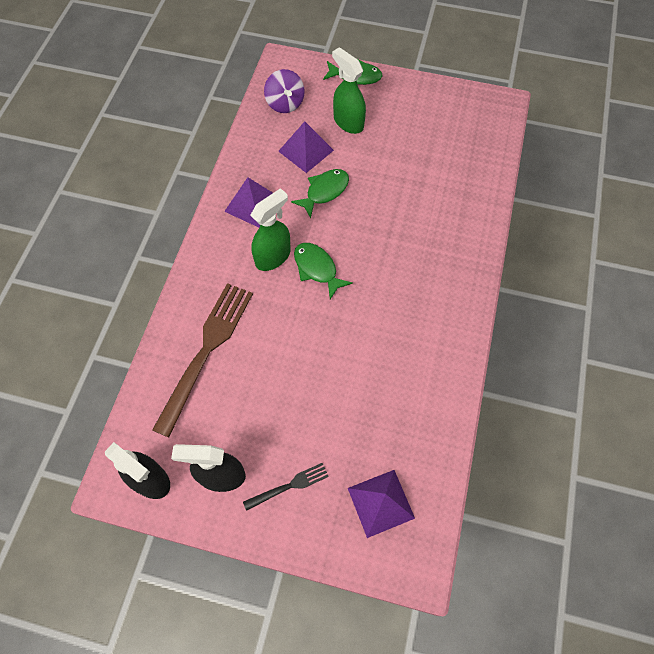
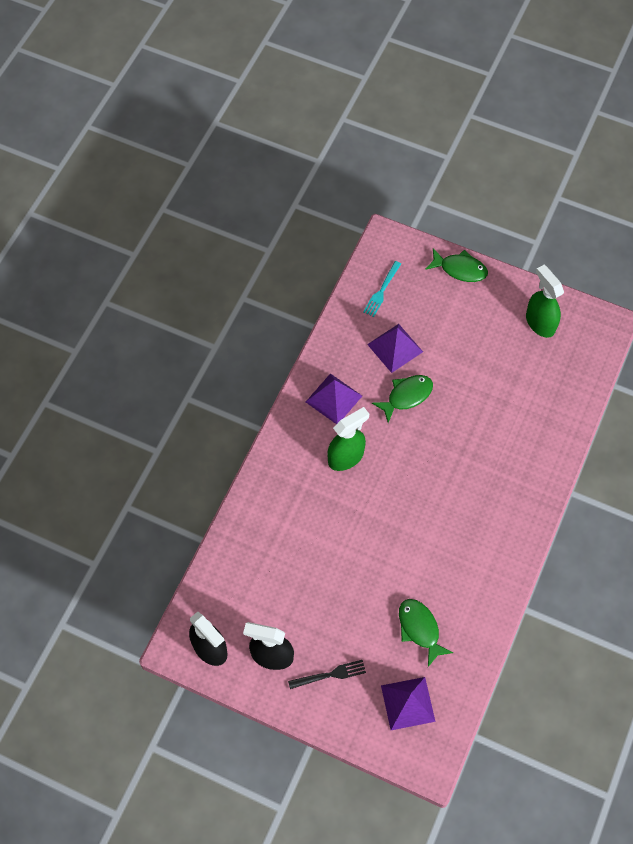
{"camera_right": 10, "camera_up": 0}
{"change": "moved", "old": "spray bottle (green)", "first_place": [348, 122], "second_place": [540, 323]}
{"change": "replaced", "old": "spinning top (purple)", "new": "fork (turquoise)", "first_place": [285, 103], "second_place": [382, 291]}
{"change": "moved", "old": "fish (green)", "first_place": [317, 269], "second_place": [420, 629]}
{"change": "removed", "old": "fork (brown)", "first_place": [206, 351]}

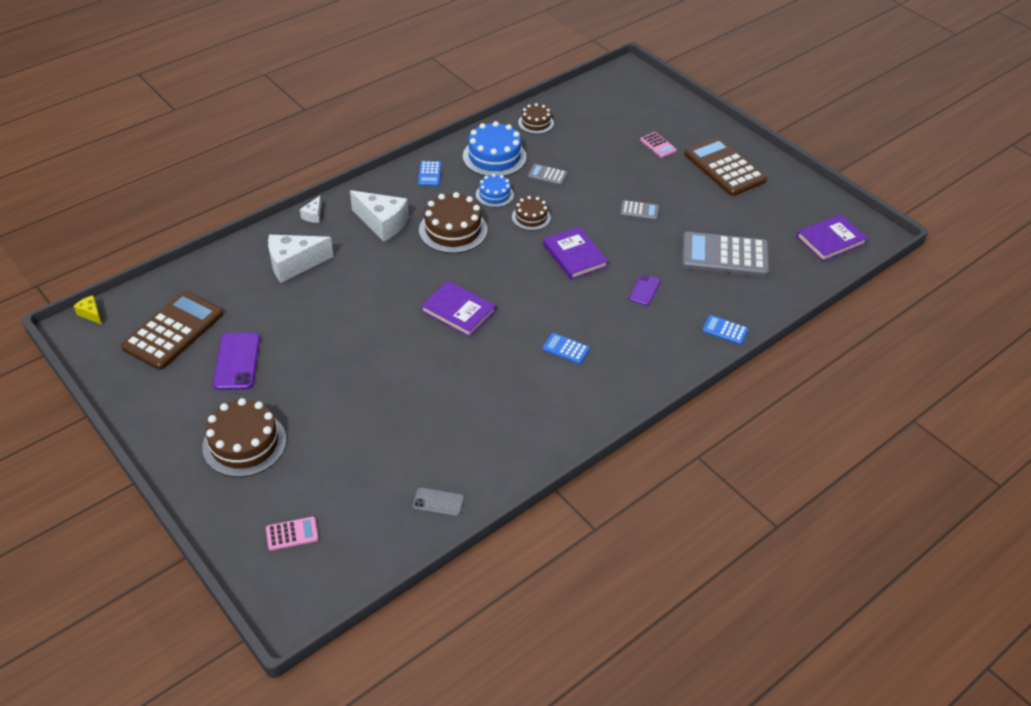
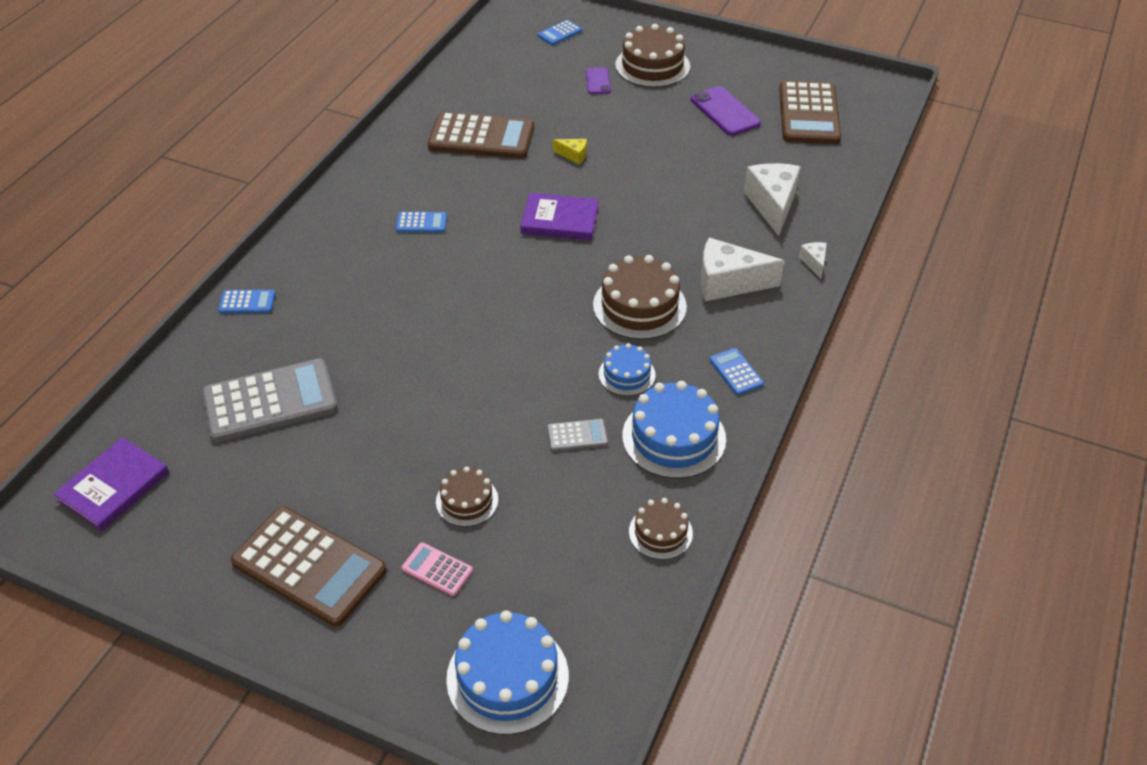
{"camera_right": 155, "camera_up": 0}
{"change": "moved", "old": "cake (brown)", "first_place": [531, 217], "second_place": [467, 500]}
{"change": "removed", "old": "calculator (grey)", "first_place": [639, 211]}
{"change": "removed", "old": "book (purple)", "first_place": [574, 255]}
{"change": "turned", "old": "cheese (white)", "first_place": [294, 264], "second_place": [772, 205], "degrees": -45}
{"change": "moved", "old": "phone (purple)", "first_place": [644, 290], "second_place": [598, 81]}
{"change": "moved", "old": "cheese (yellow)", "first_place": [91, 314], "second_place": [573, 155]}
{"change": "removed", "old": "phone (grey)", "first_place": [438, 502]}
{"change": "recoloured", "old": "calculator (pink)", "new": "calculator (blue)", "first_place": [292, 534], "second_place": [559, 33]}
{"change": "added", "new": "calculator (brown)", "second_place": [481, 137]}
{"change": "added", "new": "cake (blue)", "second_place": [507, 677]}

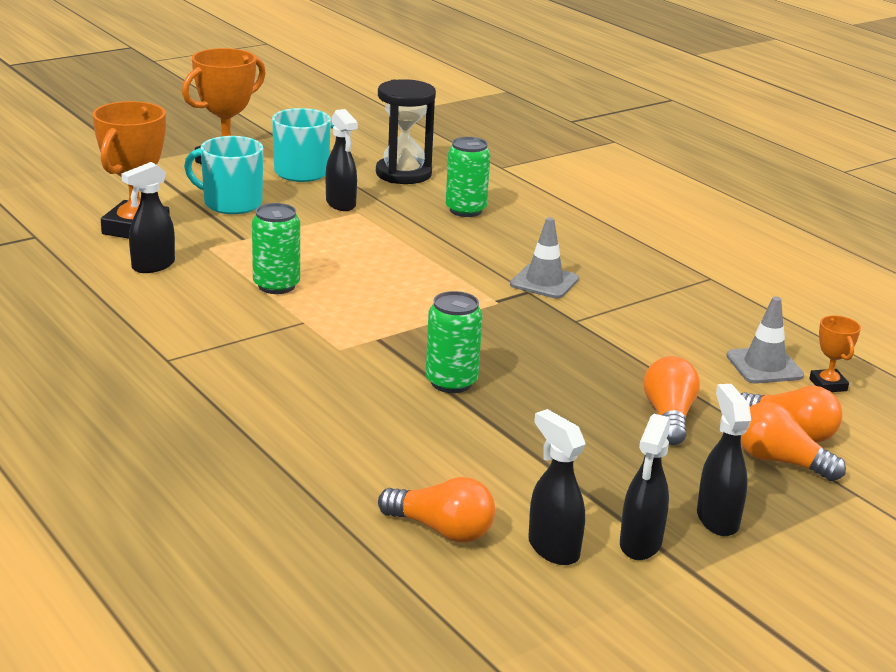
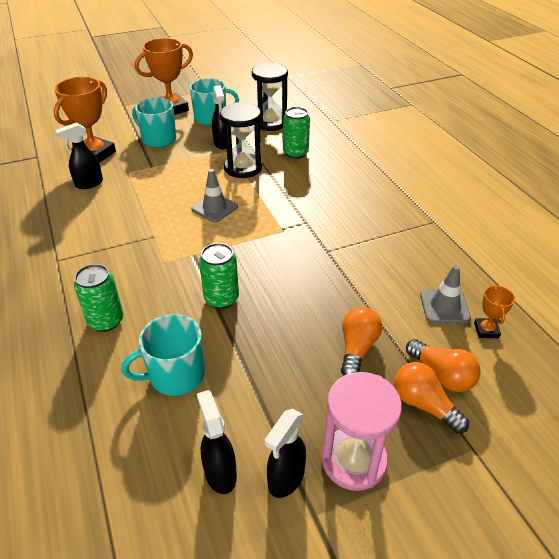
{"camera_right": 15, "camera_up": 15}
{"change": "moved", "old": "can (green)", "first_place": [276, 285], "second_place": [106, 321]}
{"change": "moved", "old": "traffic cone (grey)", "first_place": [544, 282], "second_place": [214, 208]}
{"change": "replaced", "old": "spray bottle (black)", "new": "hourglass (pink)", "first_place": [717, 519], "second_place": [353, 460]}
{"change": "removed", "old": "light bulb (orange)", "first_place": [442, 530]}
{"change": "added", "new": "hourglass (black)", "second_place": [243, 168]}
{"change": "added", "new": "mug (turquoise)", "second_place": [175, 375]}

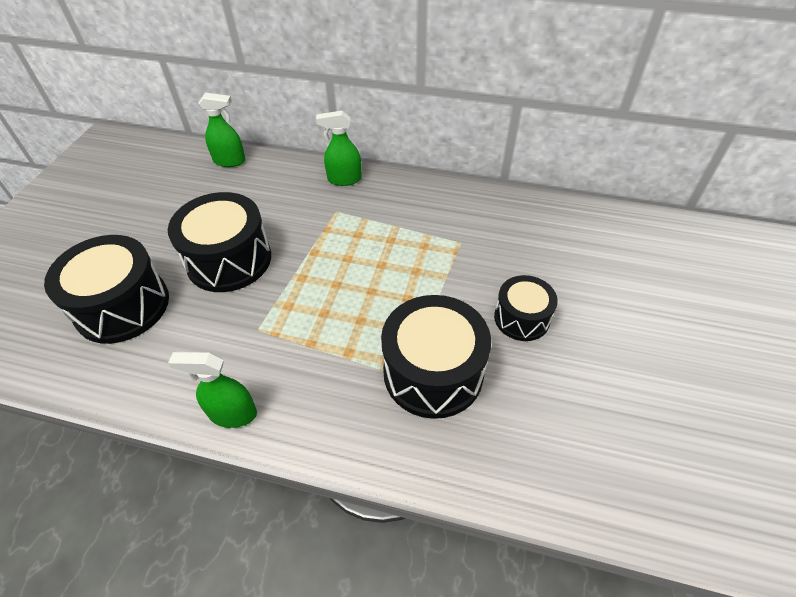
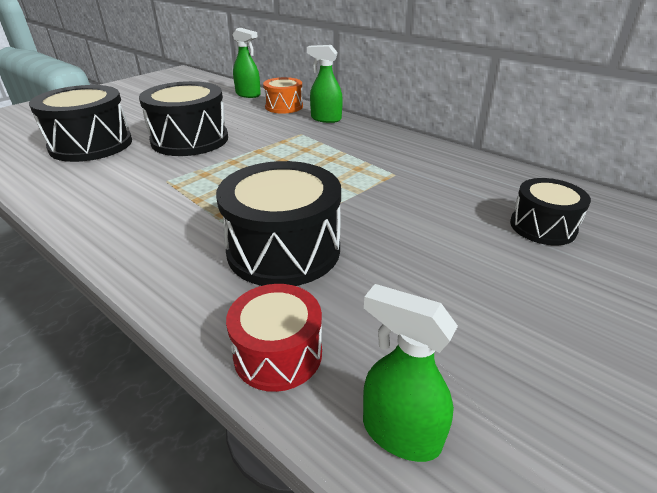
{"camera_right": 25, "camera_up": -15}
{"change": "moved", "old": "drum (black)", "first_place": [521, 318], "second_place": [542, 227]}
{"change": "moved", "old": "spray bottle (green)", "first_place": [232, 414], "second_place": [400, 433]}
{"change": "added", "new": "drum (orange)", "second_place": [284, 106]}
{"change": "added", "new": "drum (red)", "second_place": [278, 354]}

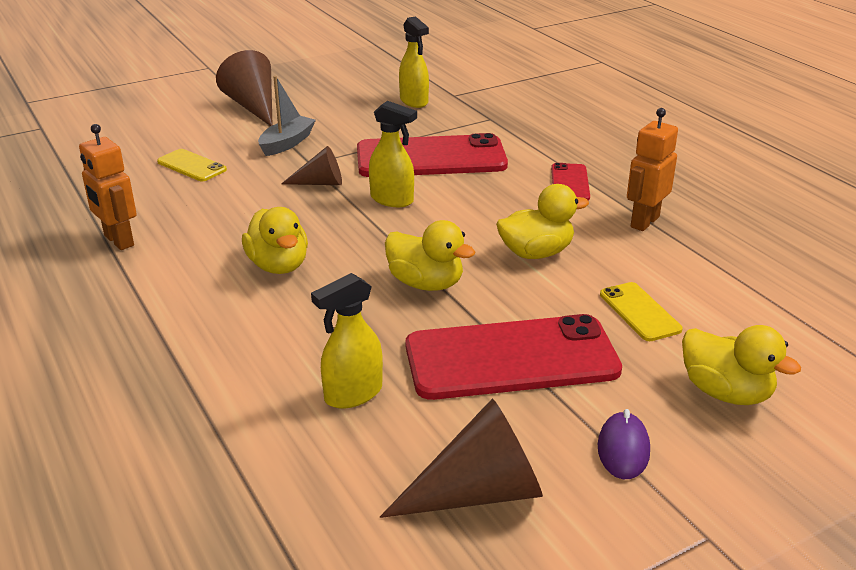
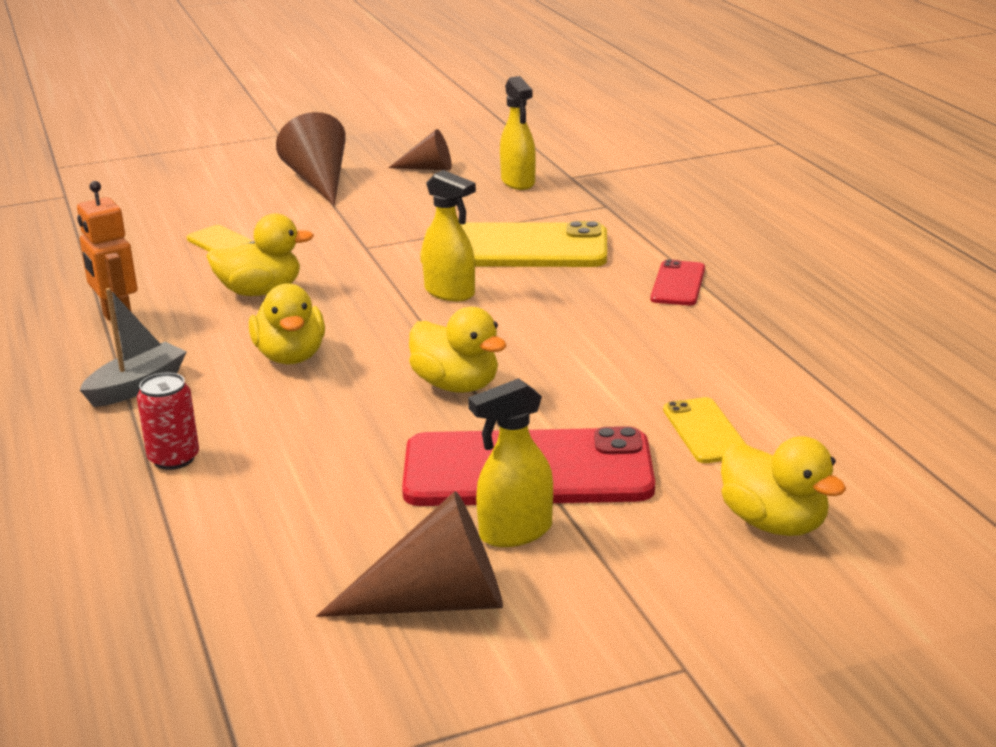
{"camera_right": 10, "camera_up": -5}
{"change": "moved", "old": "boat (grey)", "first_place": [287, 143], "second_place": [137, 386]}
{"change": "removed", "old": "robot (orange)", "first_place": [644, 222]}
{"change": "recoloured", "old": "phone (red)", "new": "phone (yellow)", "first_place": [431, 158], "second_place": [515, 248]}
{"change": "moved", "old": "cone (brown)", "first_place": [320, 183], "second_place": [428, 168]}
{"change": "moved", "old": "duck (yellow)", "first_place": [536, 253], "second_place": [260, 292]}
{"change": "moved", "old": "spray bottle (yellow)", "first_place": [353, 394], "second_place": [515, 532]}
{"change": "removed", "old": "mouse (purple)", "first_place": [623, 449]}
{"change": "added", "new": "can (red)", "second_place": [174, 458]}

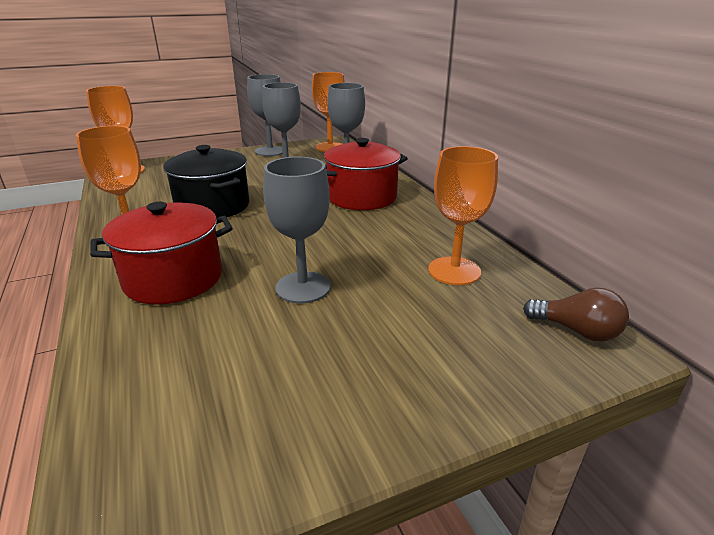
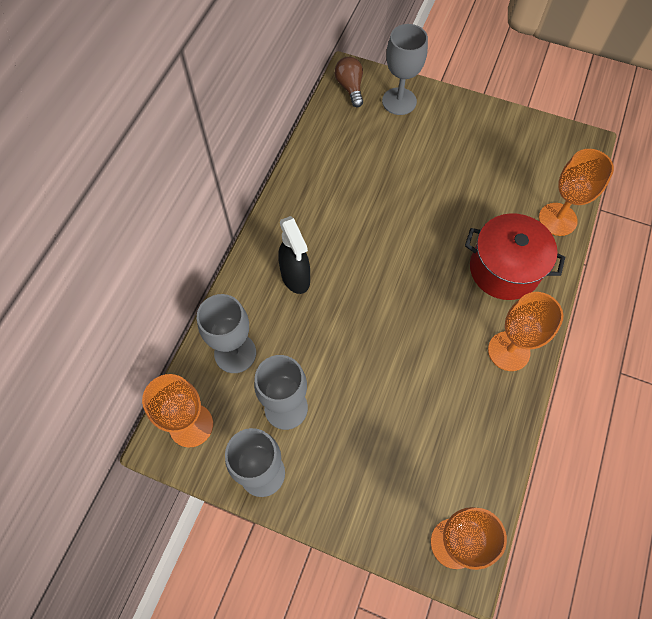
{"camera_right": -135, "camera_up": 35}
{"change": "replaced", "old": "pot (red)", "new": "spray bottle (black)", "first_place": [362, 197], "second_place": [295, 278]}
{"change": "removed", "old": "pot (black)", "first_place": [213, 206]}
{"change": "moved", "old": "goblet (orange)", "first_place": [454, 271], "second_place": [557, 219]}
{"change": "moved", "old": "goblet (grey)", "first_place": [303, 287], "second_place": [399, 101]}

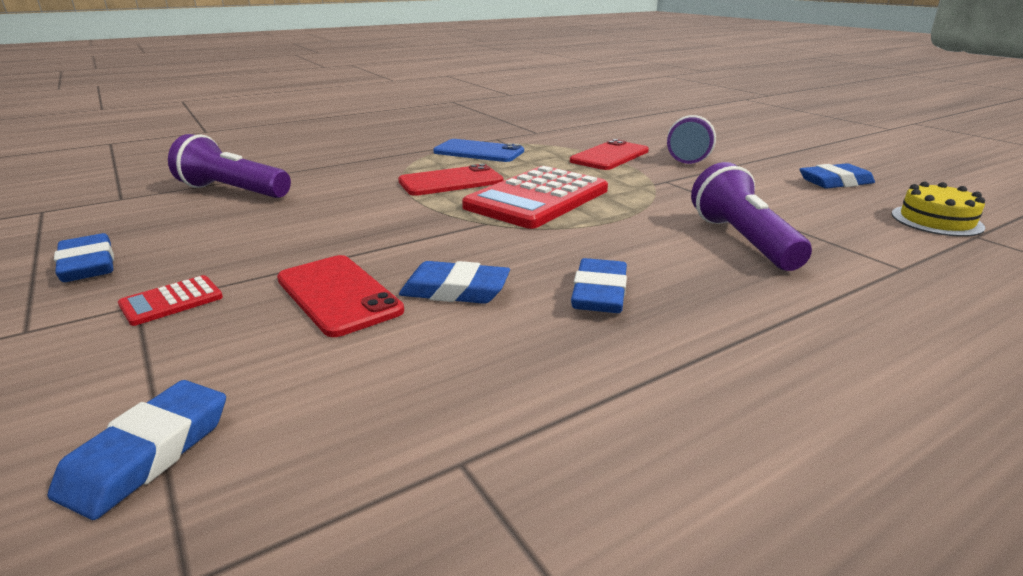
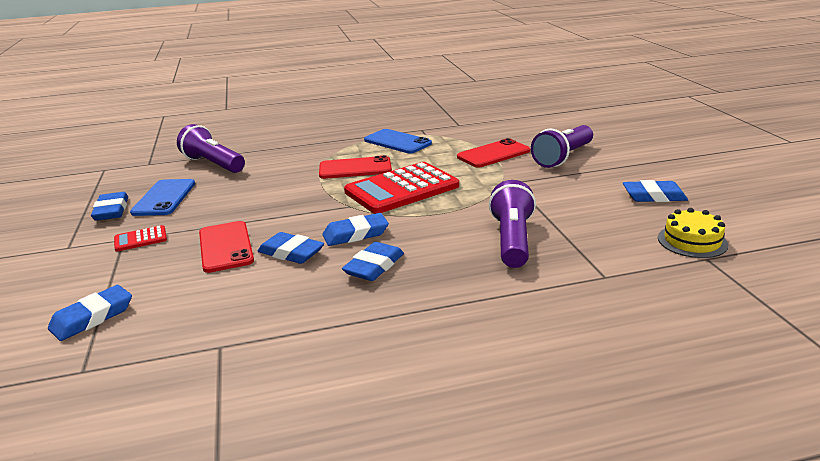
{"camera_right": 20, "camera_up": 0}
{"change": "added", "new": "phone (blue)", "second_place": [164, 198]}
{"change": "added", "new": "eraser (blue)", "second_place": [355, 234]}

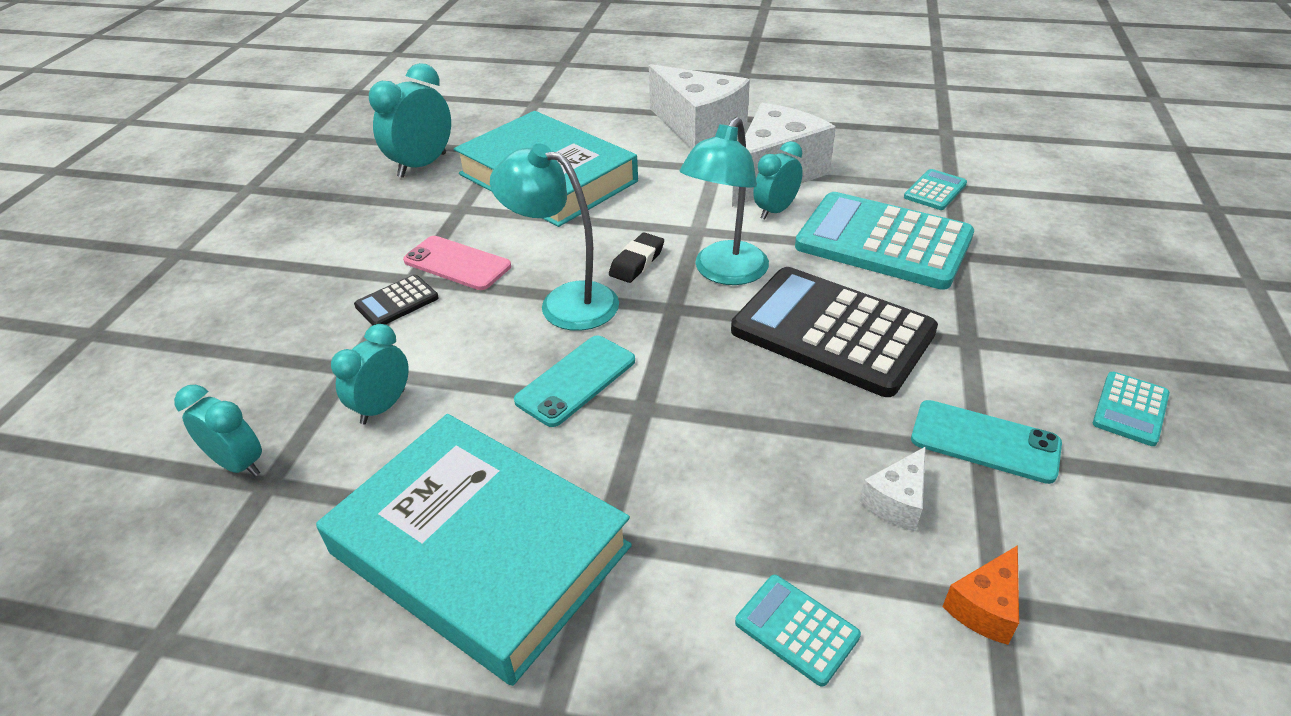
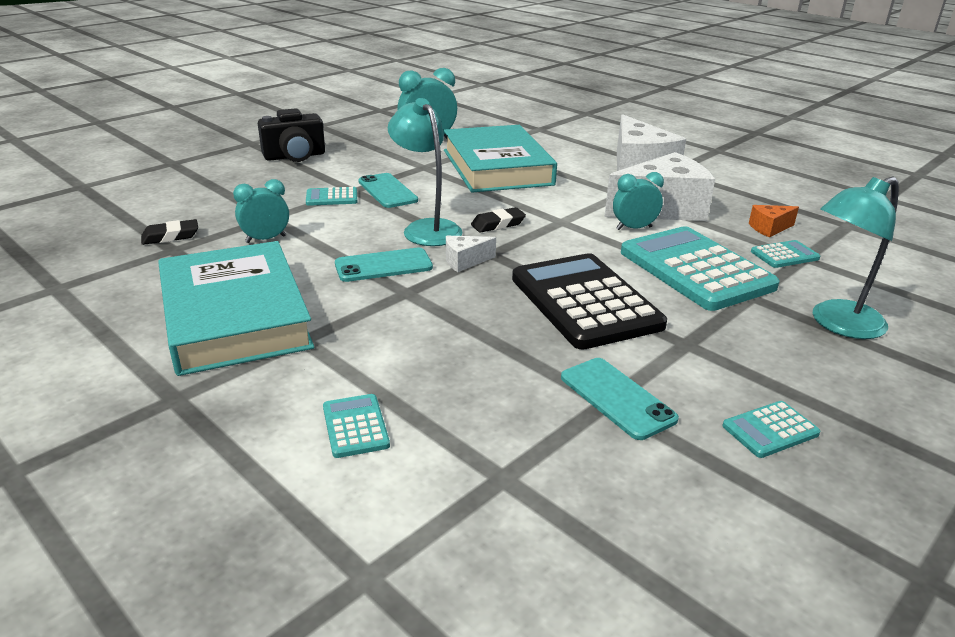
{"camera_right": 30, "camera_up": -10}
{"change": "moved", "old": "lamp (turquoise)", "first_place": [724, 273], "second_place": [838, 324]}
{"change": "recoloured", "old": "phone (pink)", "new": "phone (turquoise)", "first_place": [457, 263], "second_place": [387, 191]}
{"change": "recoloured", "old": "calculator (black)", "new": "calculator (turquoise)", "first_place": [397, 302], "second_place": [332, 197]}
{"change": "replaced", "old": "clock (turquoise)", "new": "eraser (black)", "first_place": [238, 464], "second_place": [170, 236]}
{"change": "moved", "old": "cheese (white)", "first_place": [896, 501], "second_place": [465, 261]}
{"change": "moved", "old": "cheese (orange)", "first_place": [984, 607], "second_place": [769, 228]}
{"change": "added", "new": "camera (black)", "second_place": [295, 156]}

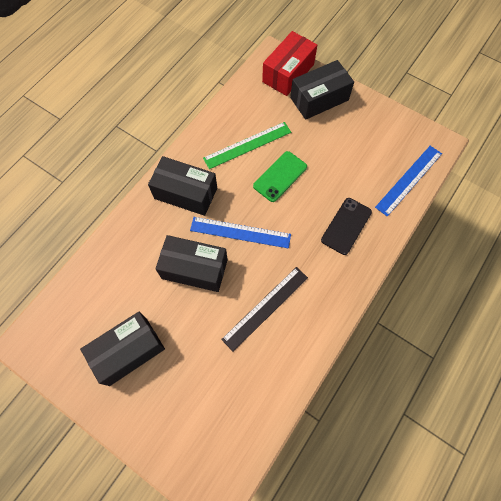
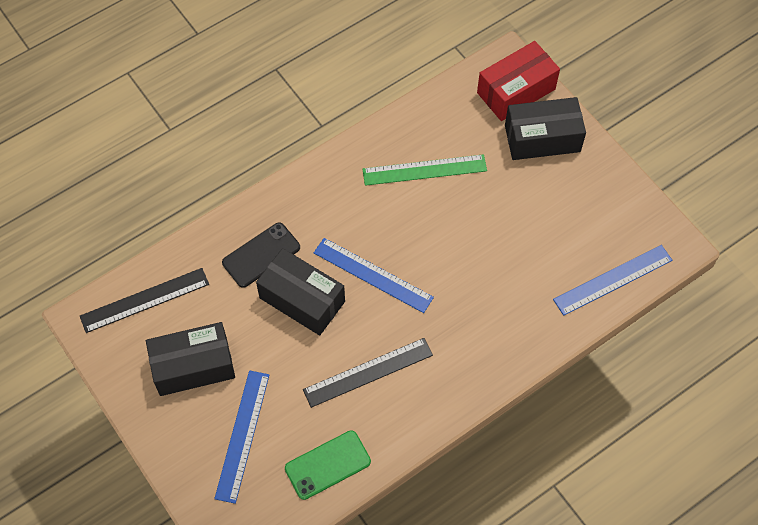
{"camera_right": 20, "camera_up": -5}
{"change": "moved", "old": "phone (green)", "first_place": [280, 176], "second_place": [327, 465]}
{"change": "removed", "old": "box (black)", "first_place": [185, 193]}
{"change": "moved", "old": "phone (black)", "first_place": [346, 226], "second_place": [261, 255]}
{"change": "added", "new": "ruler (black)", "second_place": [144, 300]}
{"change": "added", "new": "ruler (blue)", "second_place": [242, 435]}

